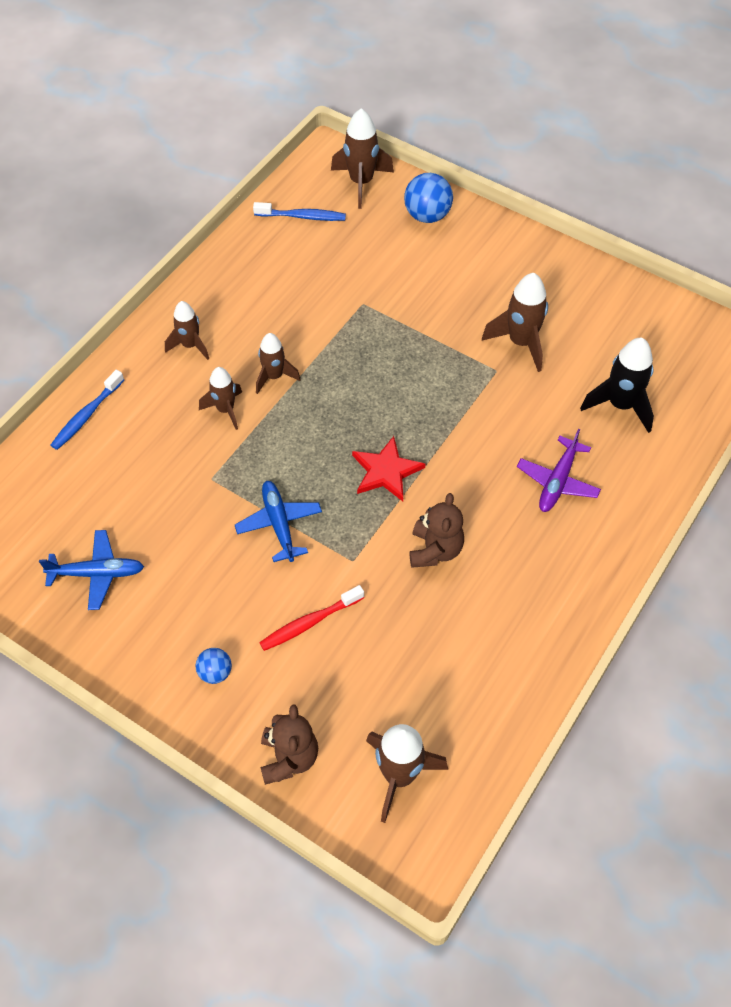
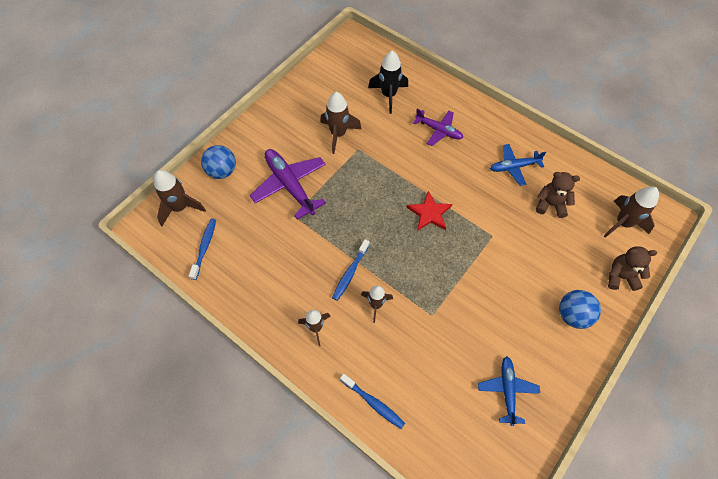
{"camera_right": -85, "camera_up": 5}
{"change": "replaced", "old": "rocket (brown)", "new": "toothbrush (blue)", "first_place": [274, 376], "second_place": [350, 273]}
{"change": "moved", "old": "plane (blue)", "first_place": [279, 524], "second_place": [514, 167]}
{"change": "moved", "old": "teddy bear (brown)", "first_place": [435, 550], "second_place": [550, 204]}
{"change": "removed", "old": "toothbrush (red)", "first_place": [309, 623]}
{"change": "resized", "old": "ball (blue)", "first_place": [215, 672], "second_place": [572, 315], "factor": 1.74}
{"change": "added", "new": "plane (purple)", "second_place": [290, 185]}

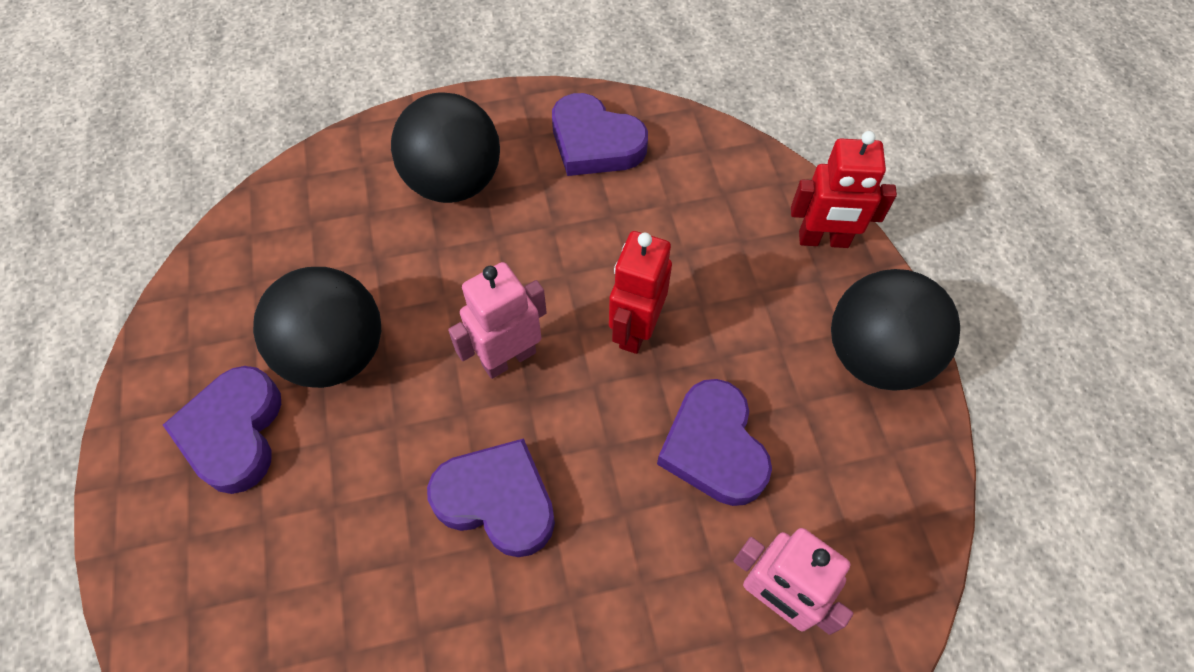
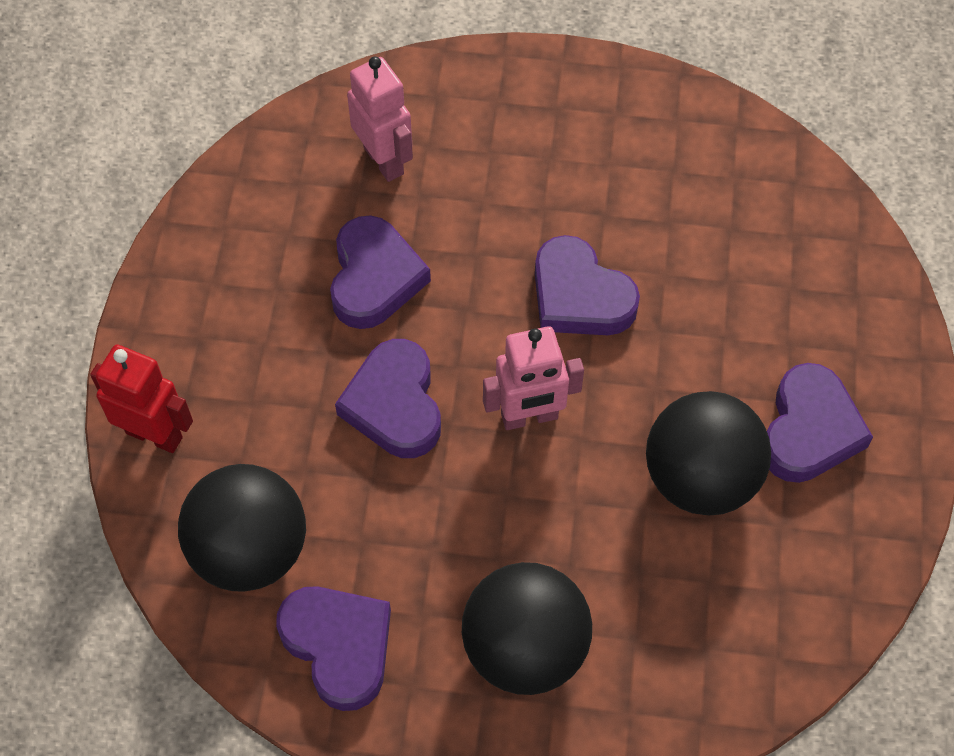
{"camera_right": -160, "camera_up": 0}
{"change": "replaced", "old": "robot (red)", "new": "heart (purple)", "first_place": [635, 329], "second_place": [394, 404]}
{"change": "moved", "old": "ball (black)", "first_place": [875, 356], "second_place": [250, 550]}

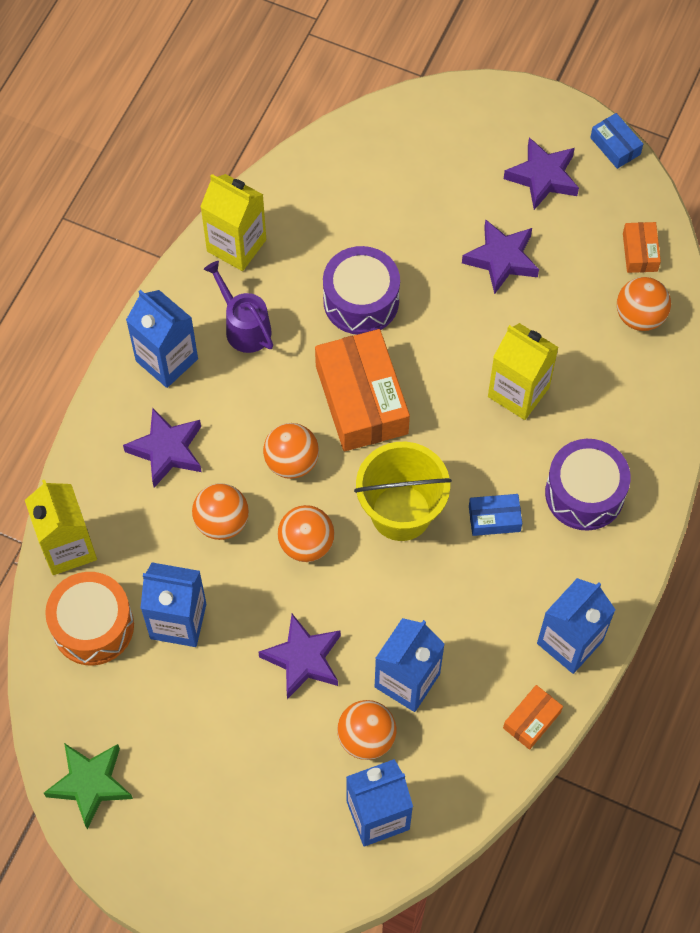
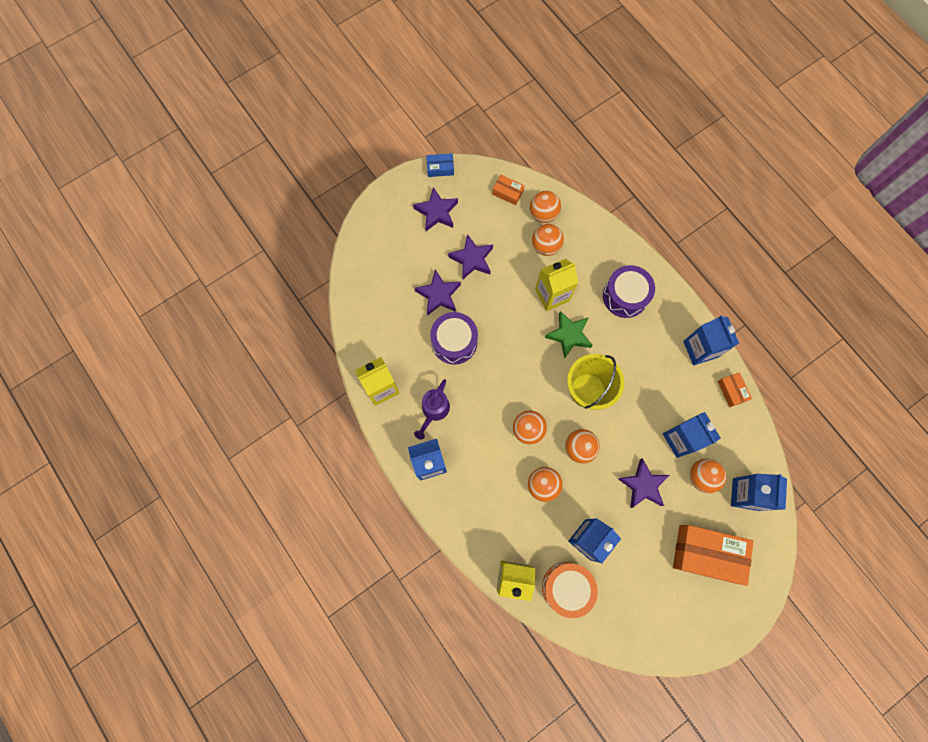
{"camera_right": -60, "camera_up": 10}
{"change": "turned", "old": "watering can (purple)", "first_place": [244, 327], "second_place": [434, 410], "degrees": -60}
{"change": "moved", "old": "box (orange)", "first_place": [361, 399], "second_place": [707, 553]}
{"change": "moved", "old": "star (purple)", "first_place": [167, 450], "second_place": [438, 295]}
{"change": "removed", "old": "box (blue)", "first_place": [494, 518]}
{"change": "moved", "old": "star (green)", "first_place": [90, 784], "second_place": [569, 335]}
{"change": "added", "new": "ball (orange)", "second_place": [545, 246]}

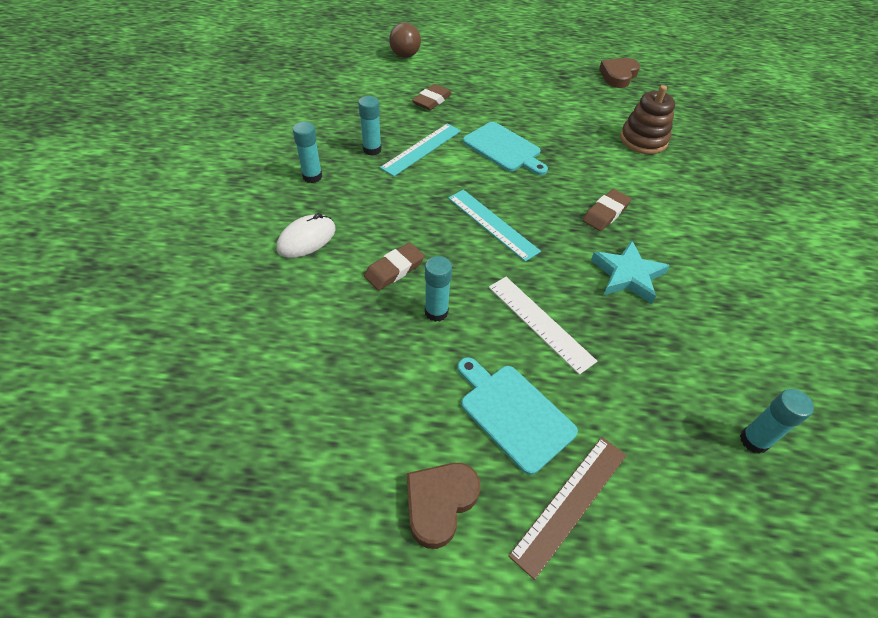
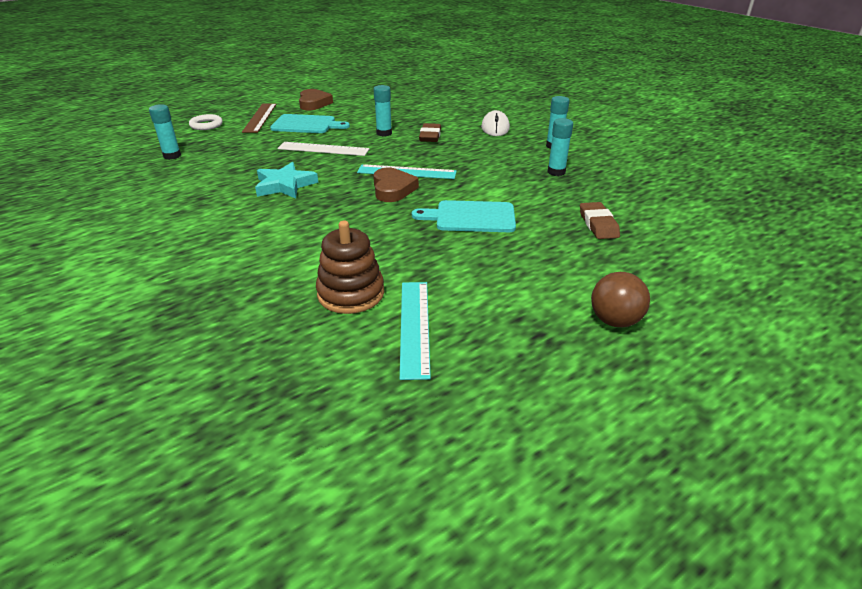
{"camera_right": 140, "camera_up": -15}
{"change": "moved", "old": "ball (brown)", "first_place": [405, 55], "second_place": [614, 321]}
{"change": "moved", "old": "heart (brown)", "first_place": [618, 76], "second_place": [393, 189]}
{"change": "moved", "old": "ruler (turquoise)", "first_place": [421, 149], "second_place": [414, 326]}
{"change": "removed", "old": "eraser (brown)", "first_place": [605, 213]}
{"change": "added", "new": "ring (white)", "second_place": [206, 125]}

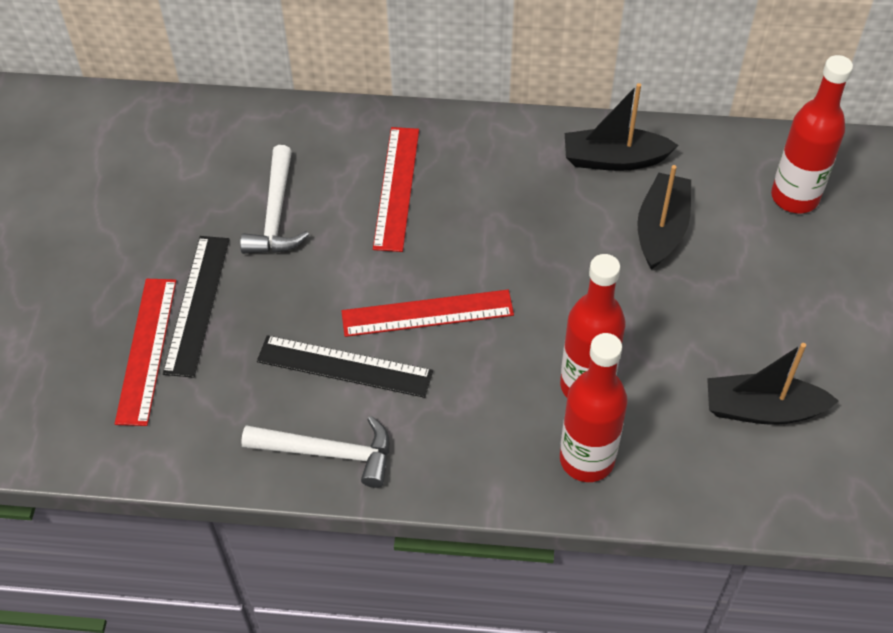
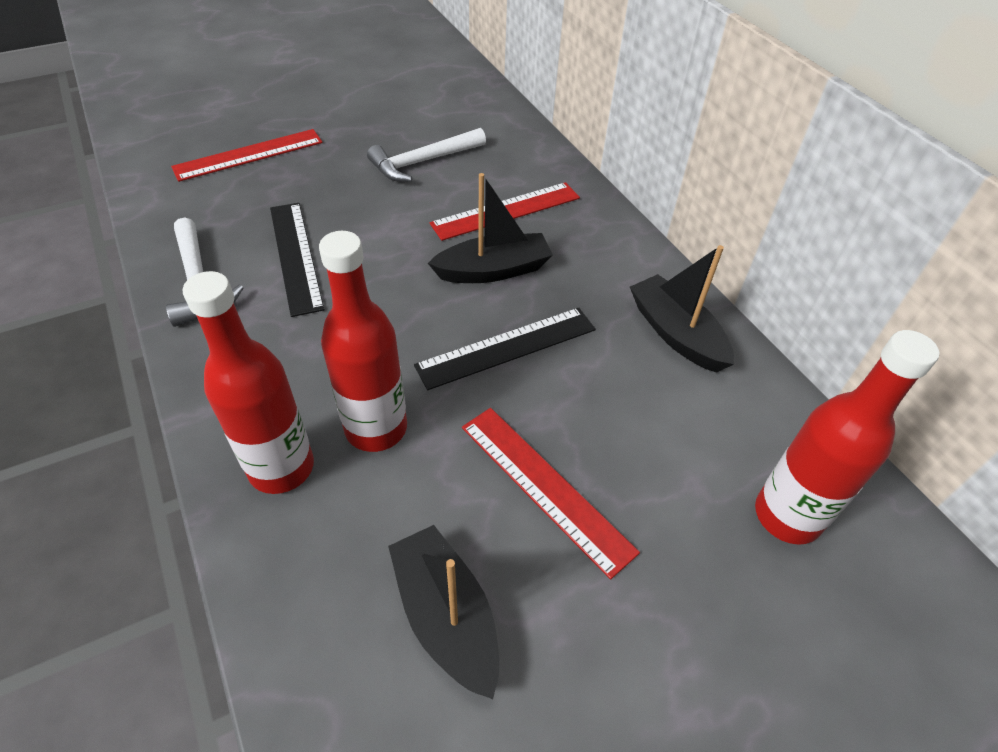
{"camera_right": 55, "camera_up": -5}
{"change": "moved", "old": "boat (black)", "first_place": [661, 229], "second_place": [493, 270]}
{"change": "moved", "old": "ruler (black)", "first_place": [197, 304], "second_place": [507, 347]}
{"change": "moved", "old": "ruler (red)", "first_place": [427, 313], "second_place": [544, 487]}

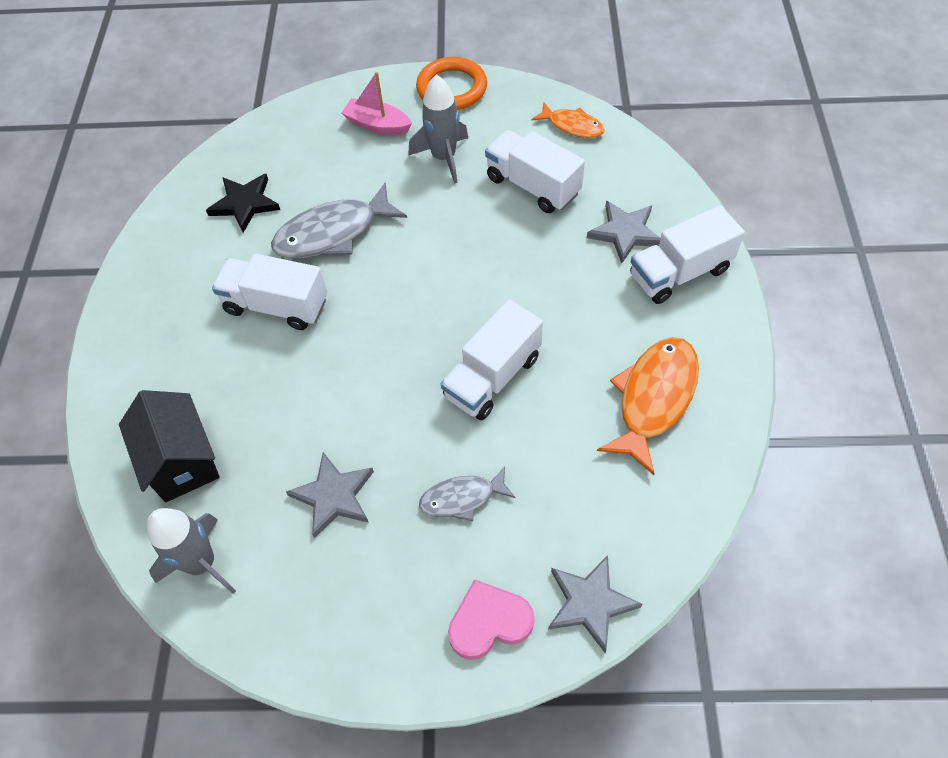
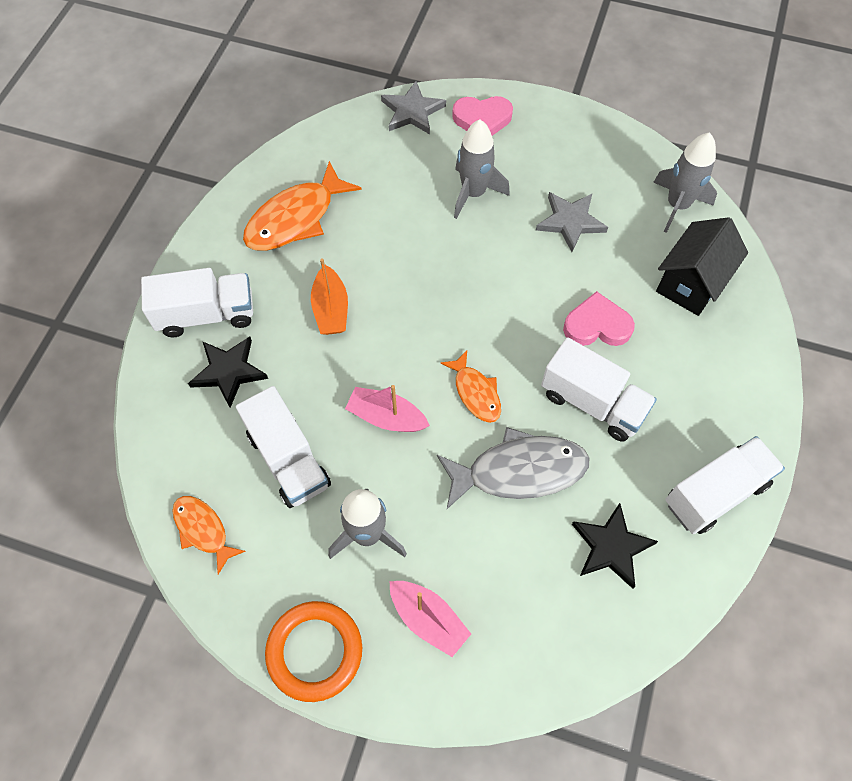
{"camera_right": -165, "camera_up": 5}
{"change": "recoloured", "old": "star (grey)", "new": "star (black)", "first_place": [625, 232], "second_place": [229, 371]}
{"change": "moved", "old": "truck (white)", "first_place": [492, 377], "second_place": [715, 493]}
{"change": "turned", "old": "house (black)", "first_place": [182, 461], "second_place": [691, 283], "degrees": 45}
{"change": "replaced", "old": "fish (grey)", "new": "rocket (grey)", "first_place": [462, 498], "second_place": [473, 193]}
{"change": "added", "new": "boat (orange)", "second_place": [331, 309]}
{"change": "added", "new": "heart (pink)", "second_place": [597, 325]}
{"change": "added", "new": "fish (orange)", "second_place": [475, 392]}
{"change": "added", "new": "boat (pink)", "second_place": [386, 417]}

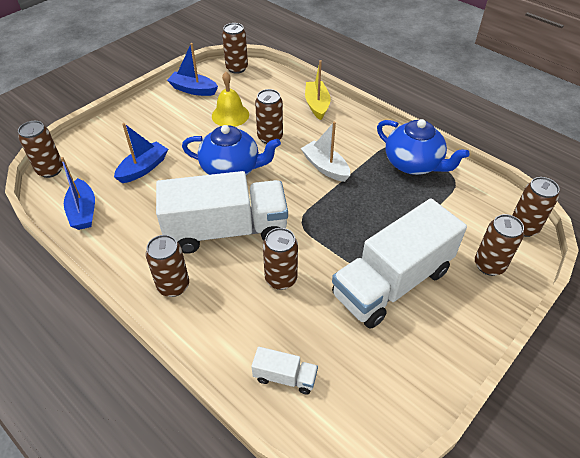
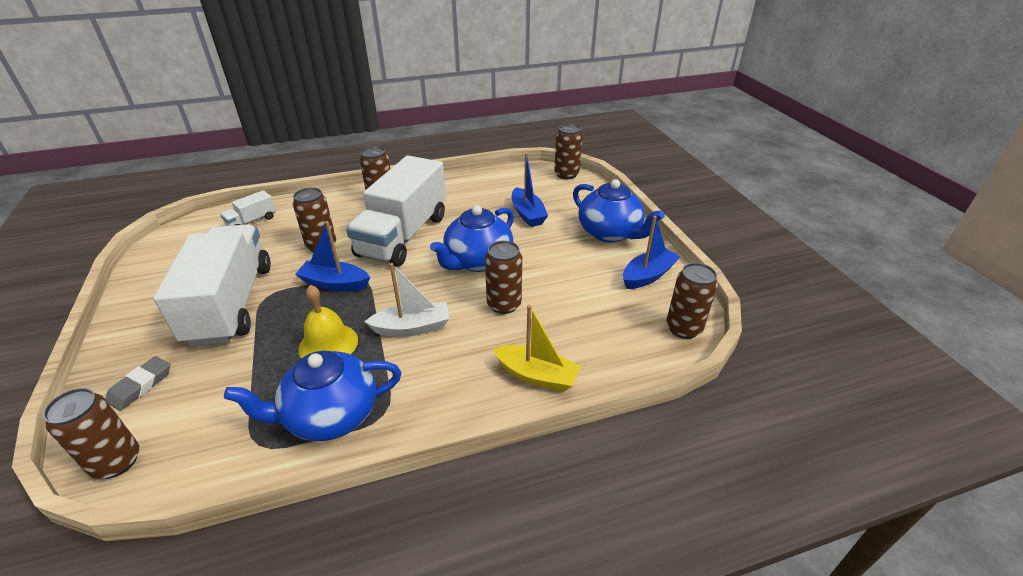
{"camera_right": 120, "camera_up": -10}
{"change": "moved", "old": "bell (yellow)", "first_place": [230, 115], "second_place": [328, 344]}
{"change": "moved", "old": "boat (blue)", "first_place": [83, 211], "second_place": [335, 283]}
{"change": "replaced", "old": "can (brown)", "new": "eraser (grey)", "first_place": [489, 265], "second_place": [141, 386]}
{"change": "added", "new": "teapot (blue)", "second_place": [610, 233]}

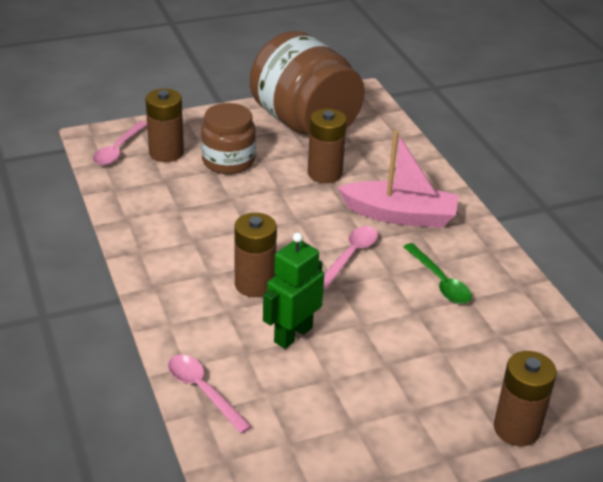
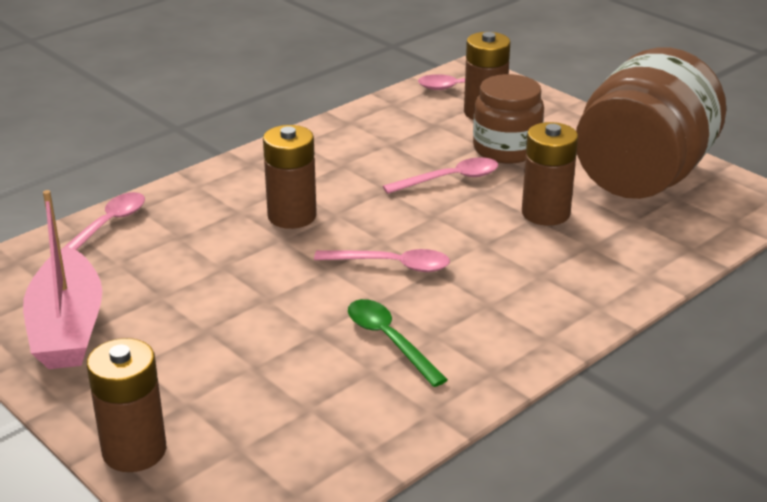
{"camera_right": 70, "camera_up": -5}
{"change": "moved", "old": "boat (pink)", "first_place": [400, 215], "second_place": [67, 328]}
{"change": "removed", "old": "robot (green)", "first_place": [293, 334]}
{"change": "turned", "old": "spoon (green)", "first_place": [440, 281], "second_place": [389, 340], "degrees": 105}
{"change": "added", "new": "spoon (pink)", "second_place": [450, 179]}

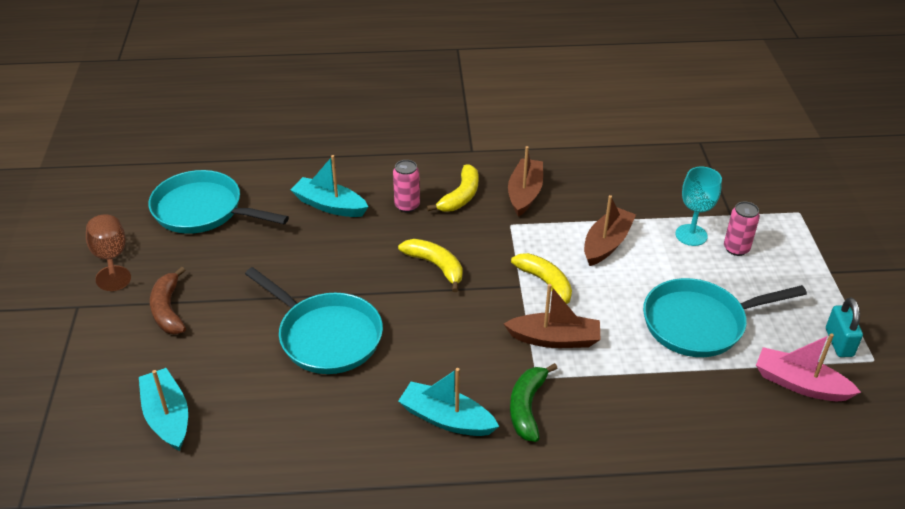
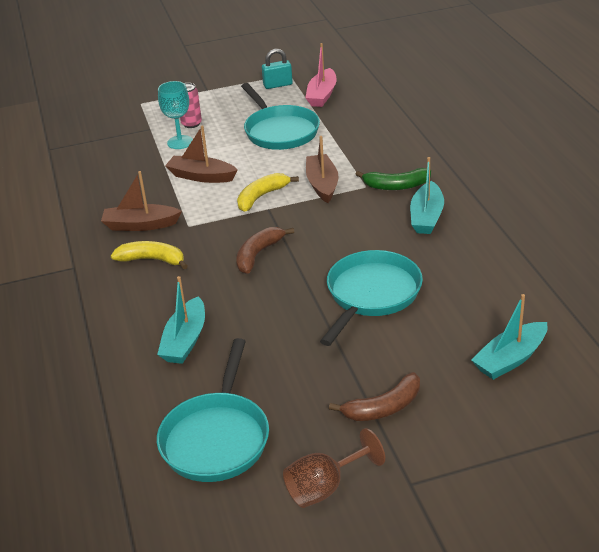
{"camera_right": -100, "camera_up": -5}
{"change": "removed", "old": "can (pink)", "first_place": [407, 206]}
{"change": "recoloured", "old": "banana (yellow)", "new": "banana (brown)", "first_place": [435, 266], "second_place": [258, 255]}

